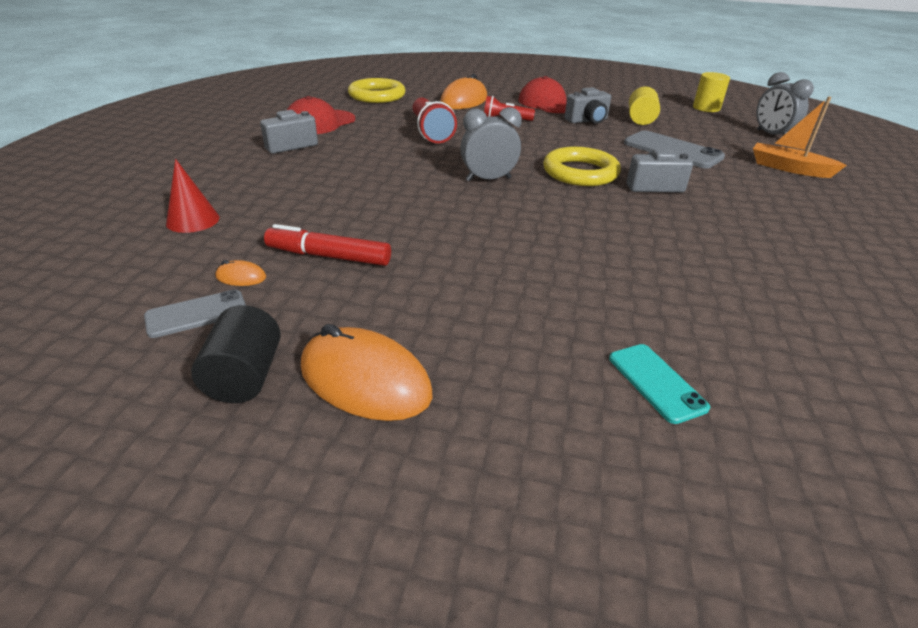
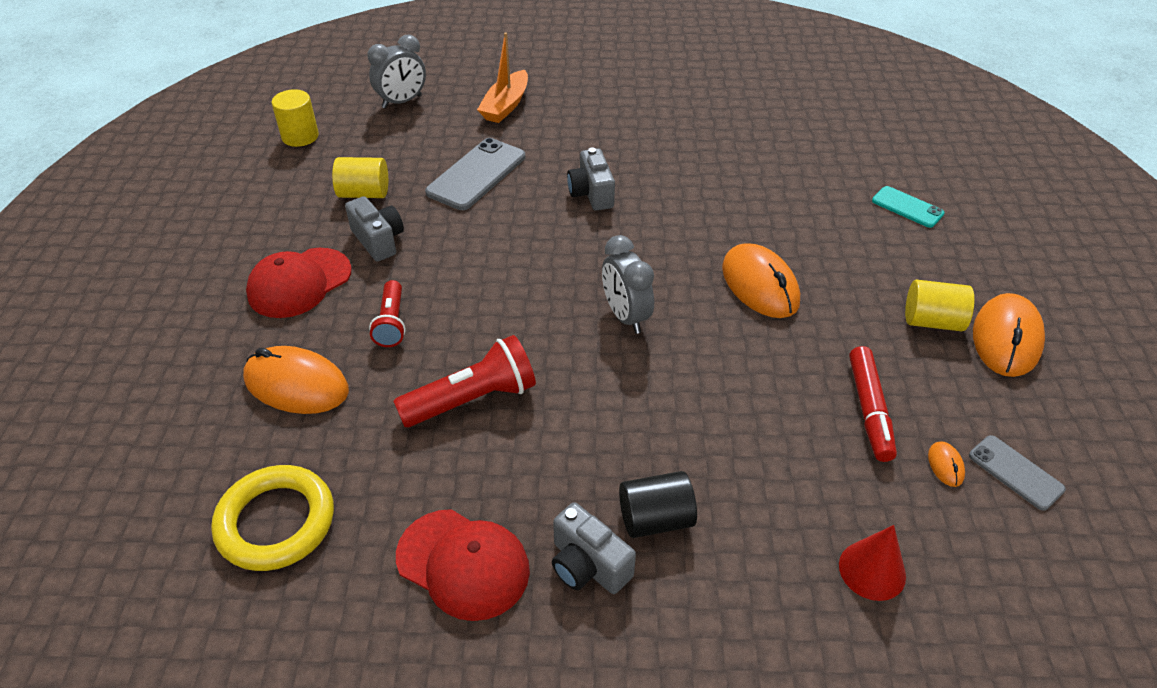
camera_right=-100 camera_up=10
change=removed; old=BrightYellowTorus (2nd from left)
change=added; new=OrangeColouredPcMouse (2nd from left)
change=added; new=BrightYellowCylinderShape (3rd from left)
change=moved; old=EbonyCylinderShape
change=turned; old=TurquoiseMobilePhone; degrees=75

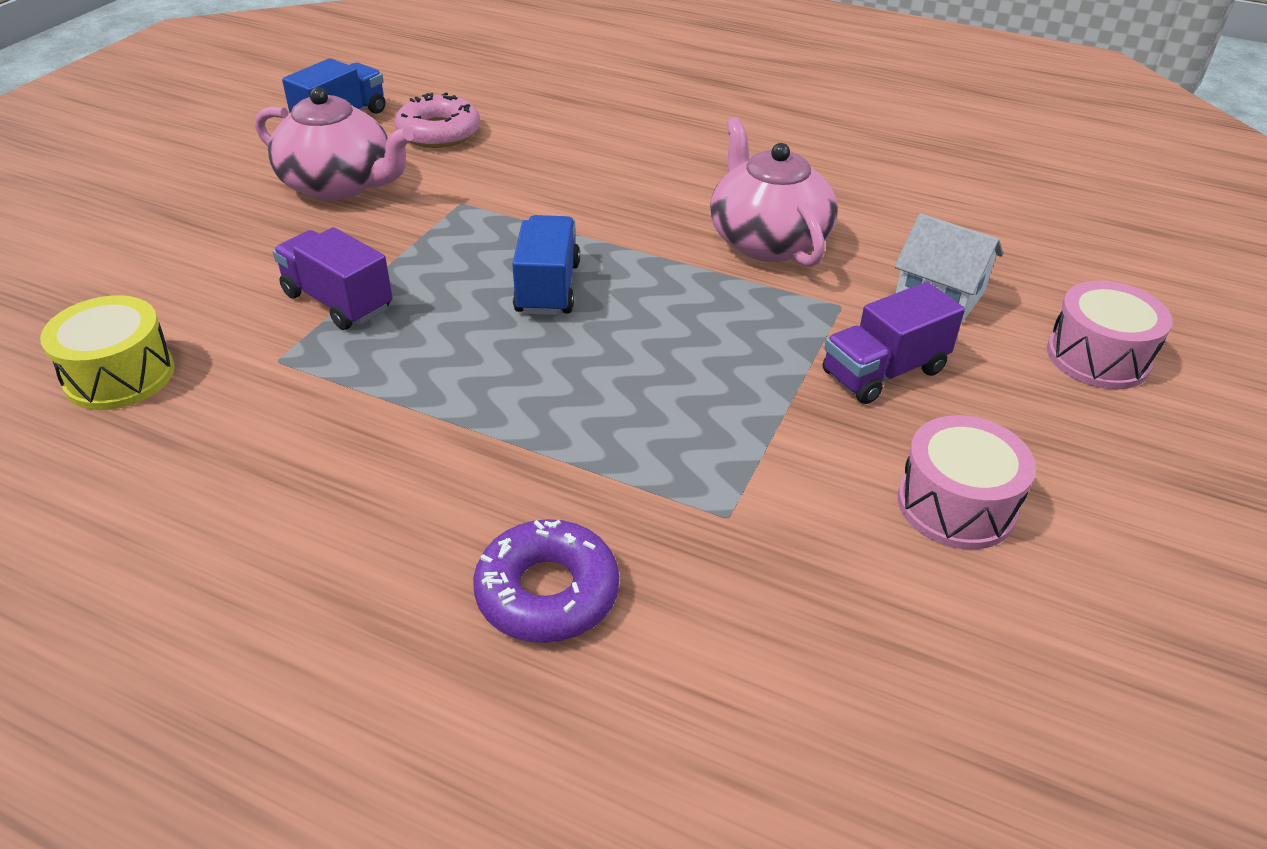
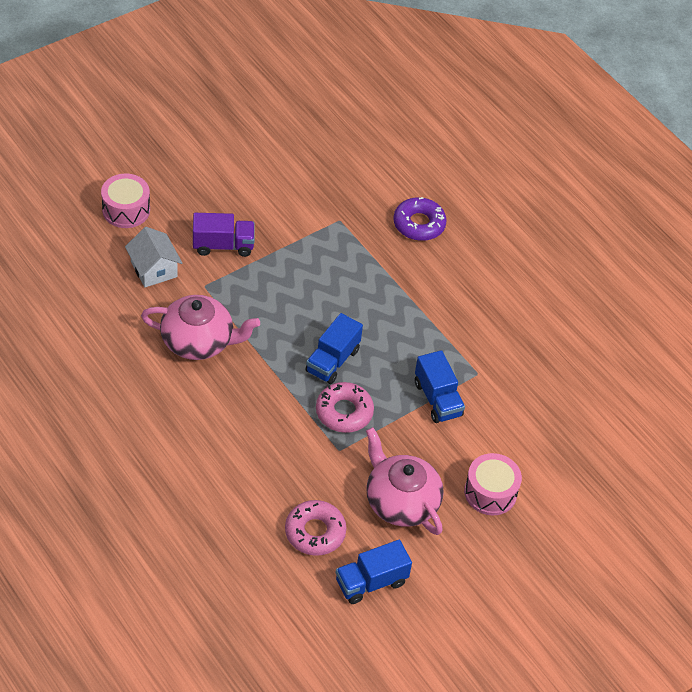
camera_right=-155 camera_up=10
change=removed; old=BrightYellowToyDrum
change=added; new=PinkDoughnut (2nd from left)
change=moved; old=PinkToyDrum (1st from left in the first image); new=PinkToyDrum (2nd from left)
change=recoloured; old=VioletToyTruck (1st from left); new=RoyalBlueToyTruck (3rd from left)
change=turned; old=PinkTeaPot (2nd from left in the first image); degrees=-90

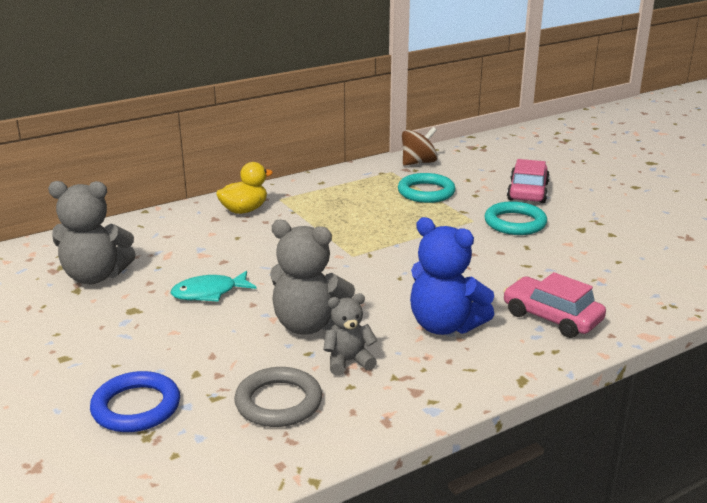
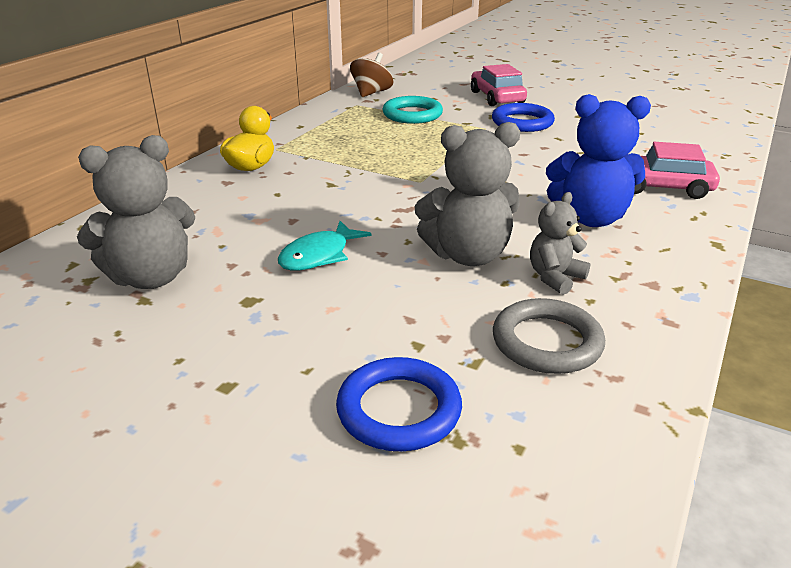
camera_right=-30 camera_up=5
change=recoloured; old=TurquoiseTorus (2nd from left); new=RoyalBlueTorus (2nd from left)

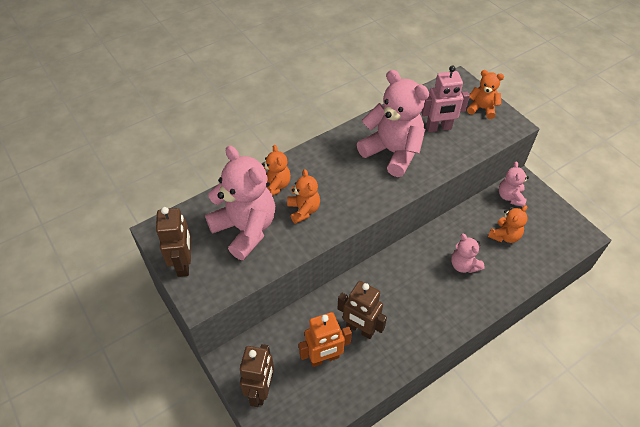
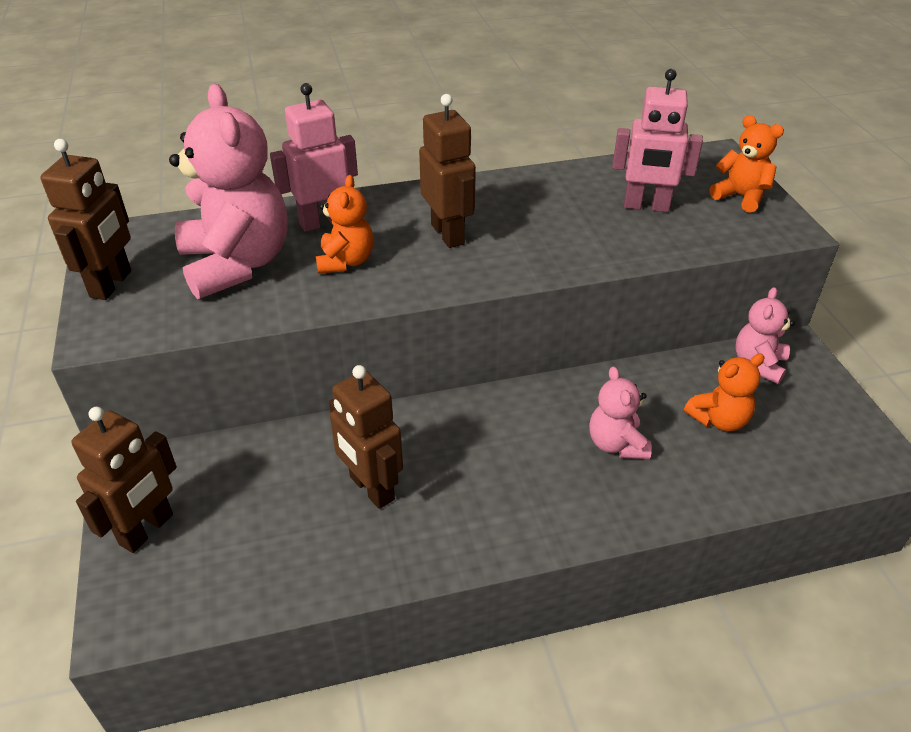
camera_right=20 camera_up=-10
change=removed; old=OrangeColouredRobot
change=removed; old=PinkTeddyBear (2nd from left)
change=added; new=BrownRobot (4th from left)
change=replaced; old=OrangeColouredTeddyBear (1st from left); new=PinkRobot (1st from left)

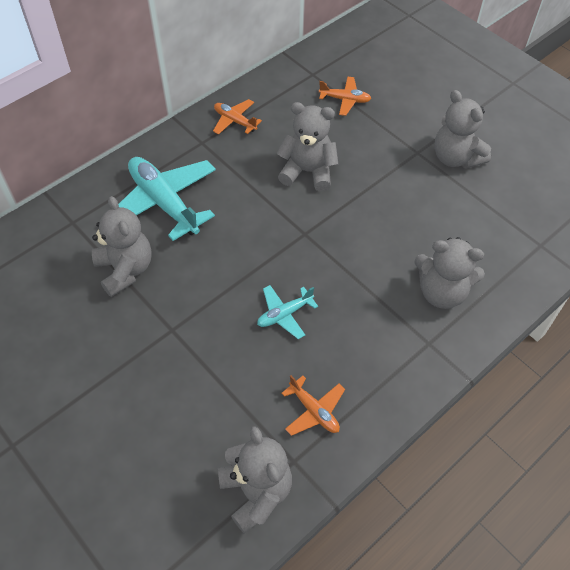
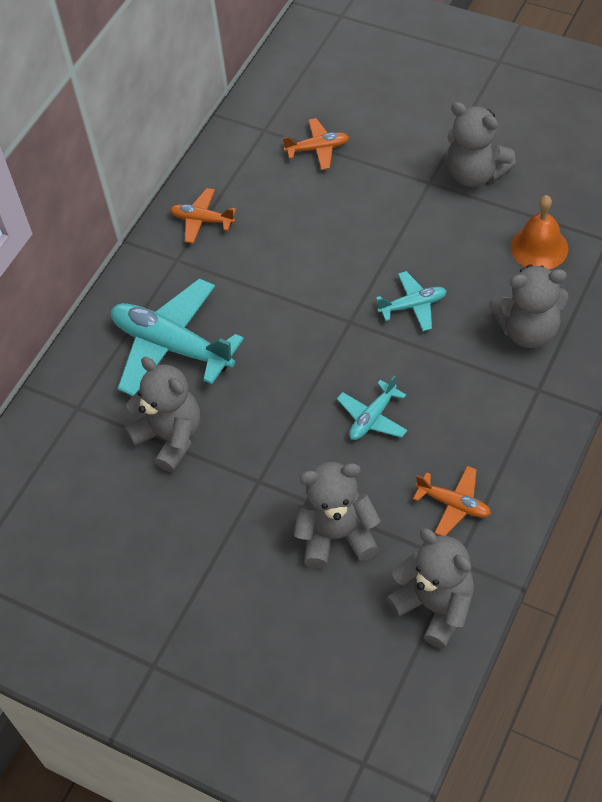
camera_right=-15 camera_up=0
change=added; new=TurquoisePlane (3rd from left)
change=added; new=OrangeColouredBell
change=moved; old=GreyTeddyBear (3rd from left in the first image); new=GreyTeddyBear (2nd from left)

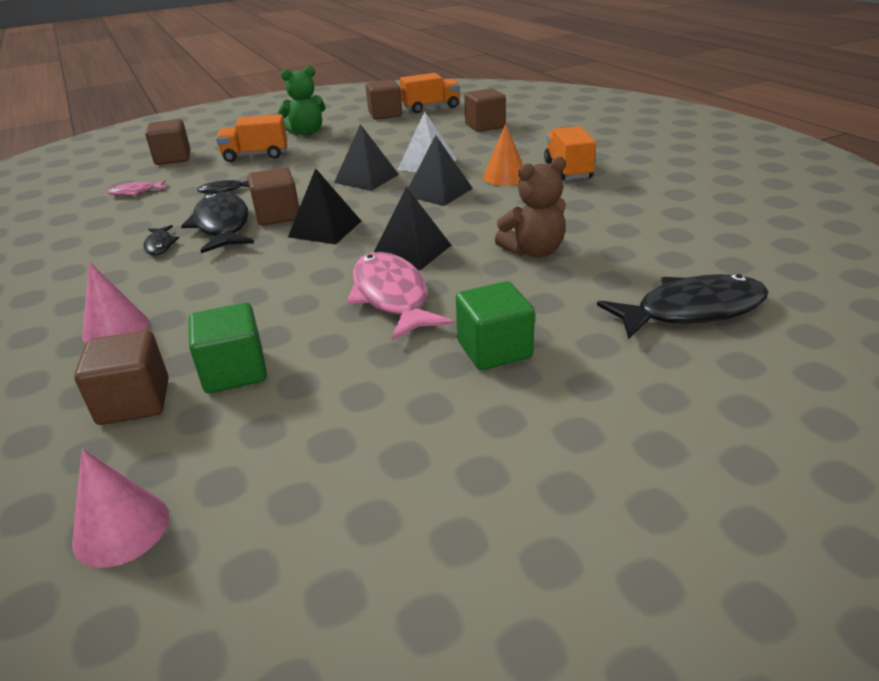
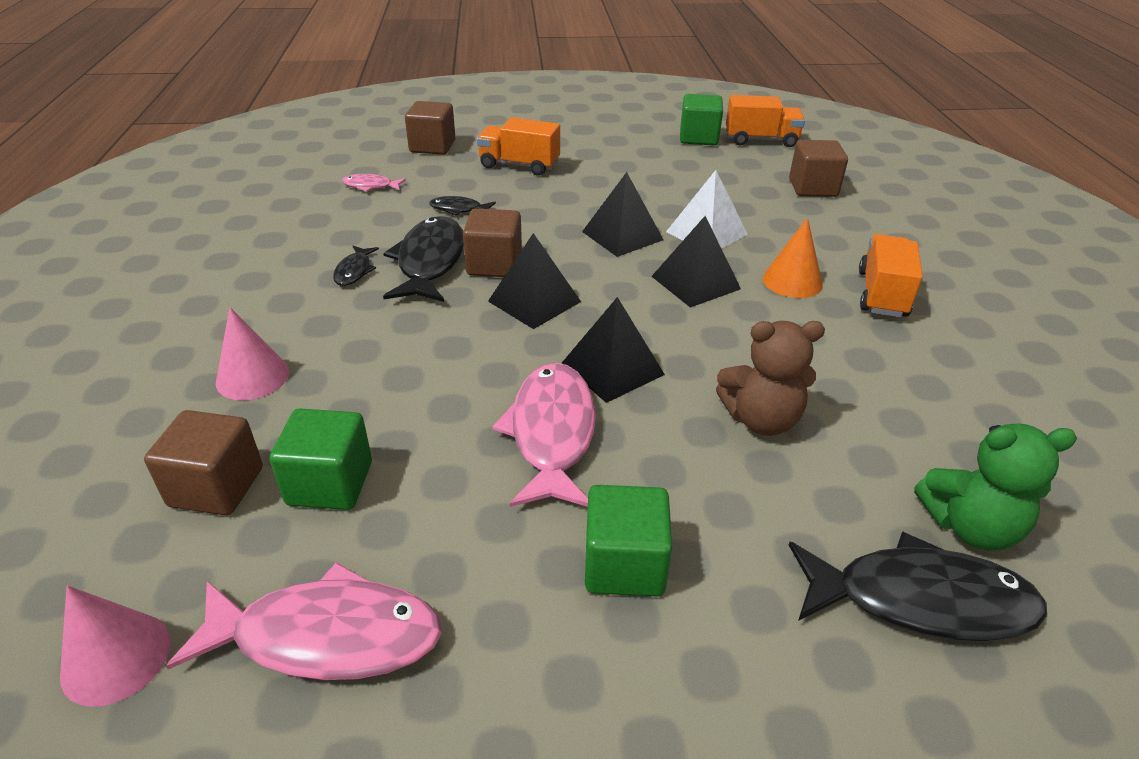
camera_right=20 camera_up=5
change=added; new=PinkFish (1st from left)
change=moved; old=GreenTeddyBear
change=recoloured; old=BrownCube (4th from left); new=GreenCube (3rd from left)

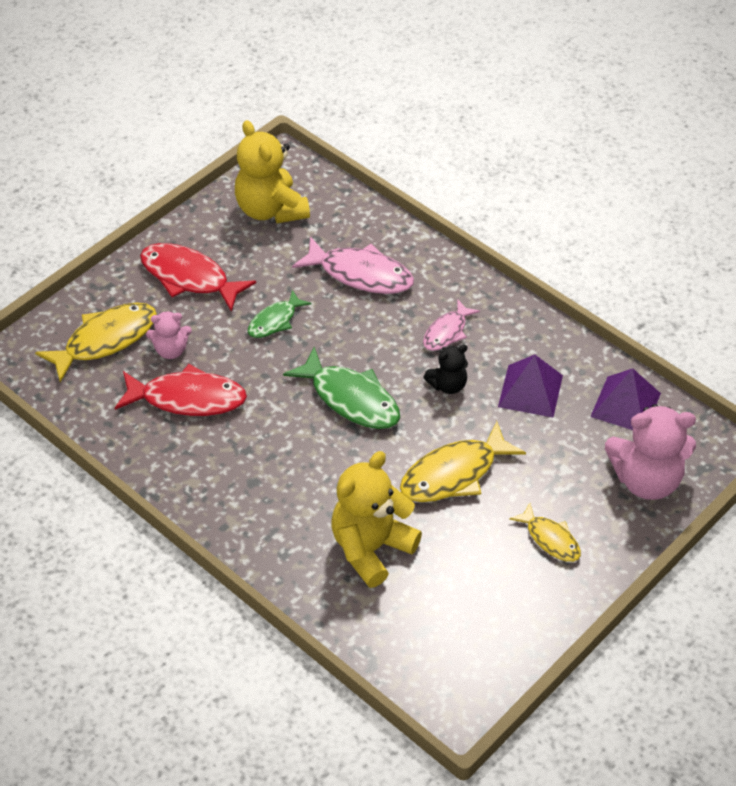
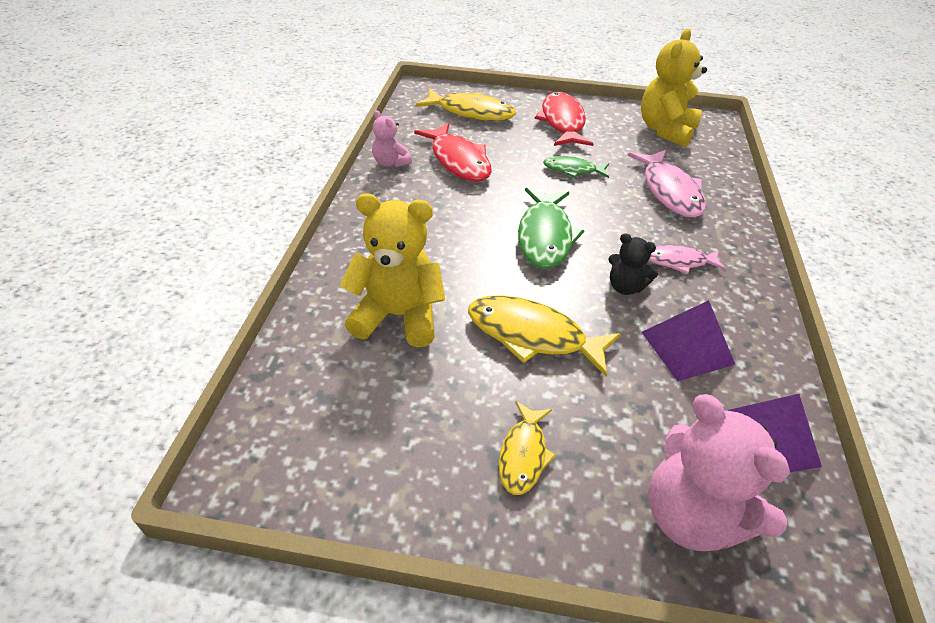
camera_right=55 camera_up=-5
change=moved; old=PinkTeddyBear (1st from left)

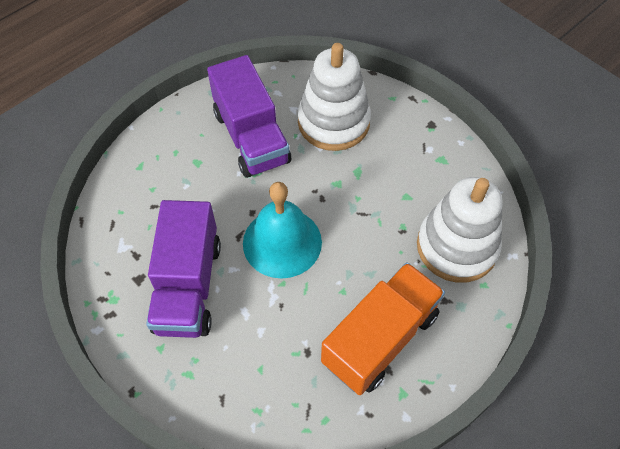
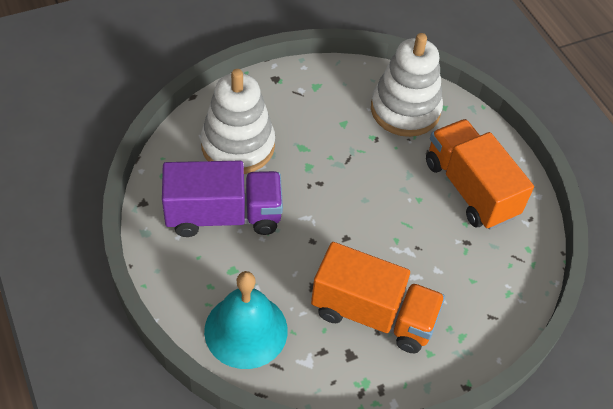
camera_right=-75 camera_up=-5
change=moved; old=TurquoiseBell
change=recoloured; old=VioletToyTruck (1st from left); new=OrangeColouredToyTruck (1st from left)

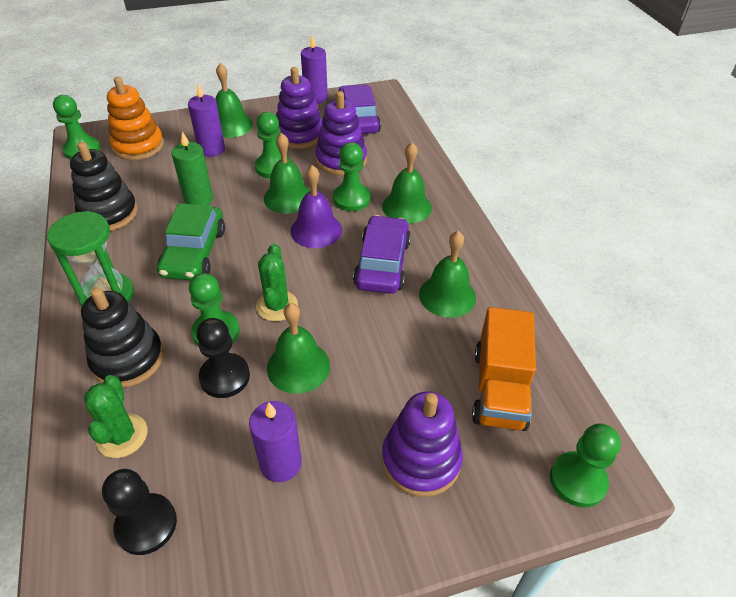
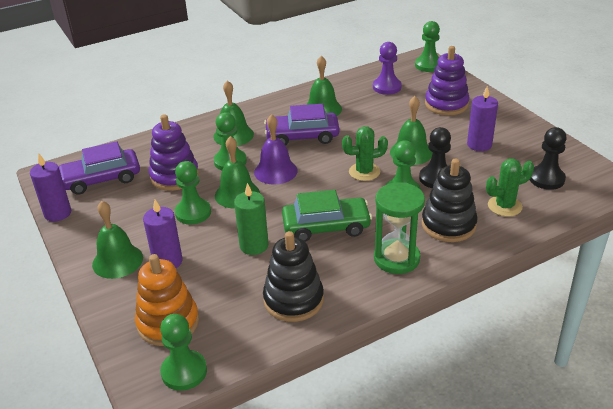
camera_right=-100 camera_up=-10
change=removed; old=VioletRingStacker (1st from left)
change=replaced; old=OrangeColouredToyTruck; new=VioletChessPawn

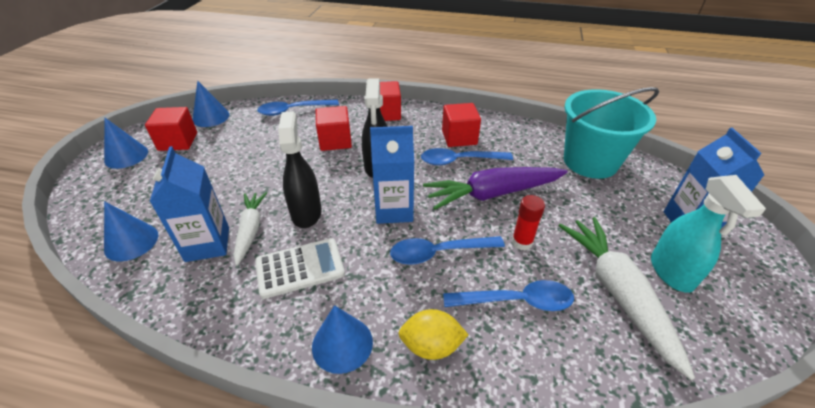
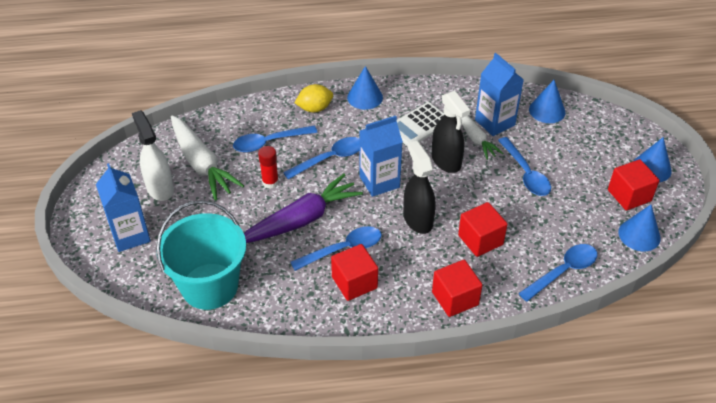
camera_right=160 camera_up=5
change=added; new=RoyalBlueTablespoon (4th from left)
change=recoloured; old=TurquoiseSprayer; new=WhiteSprayer

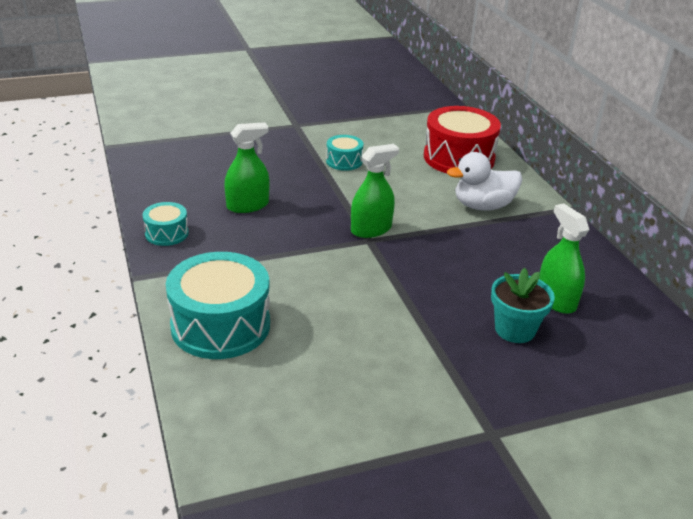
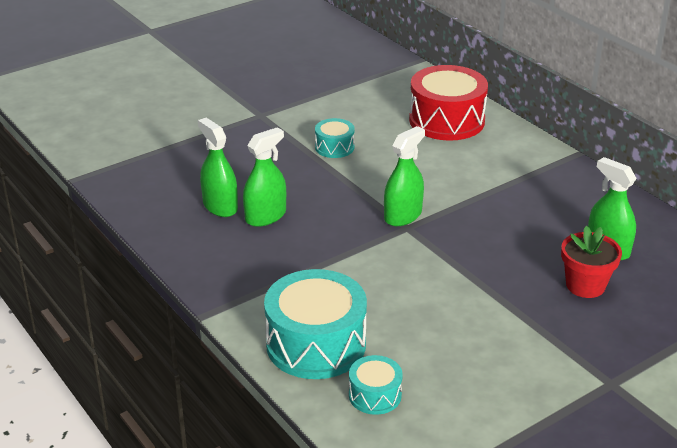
camera_right=-15 camera_up=0
change=removed; old=WhiteToyDuck
change=added; new=GreenSprayer (1st from left)
change=moved; old=TurquoiseToyDrum (1st from left in the first image); new=TurquoiseToyDrum (3rd from left)
change=recoloured; old=TurquoisePottedPlant; new=RedPottedPlant

